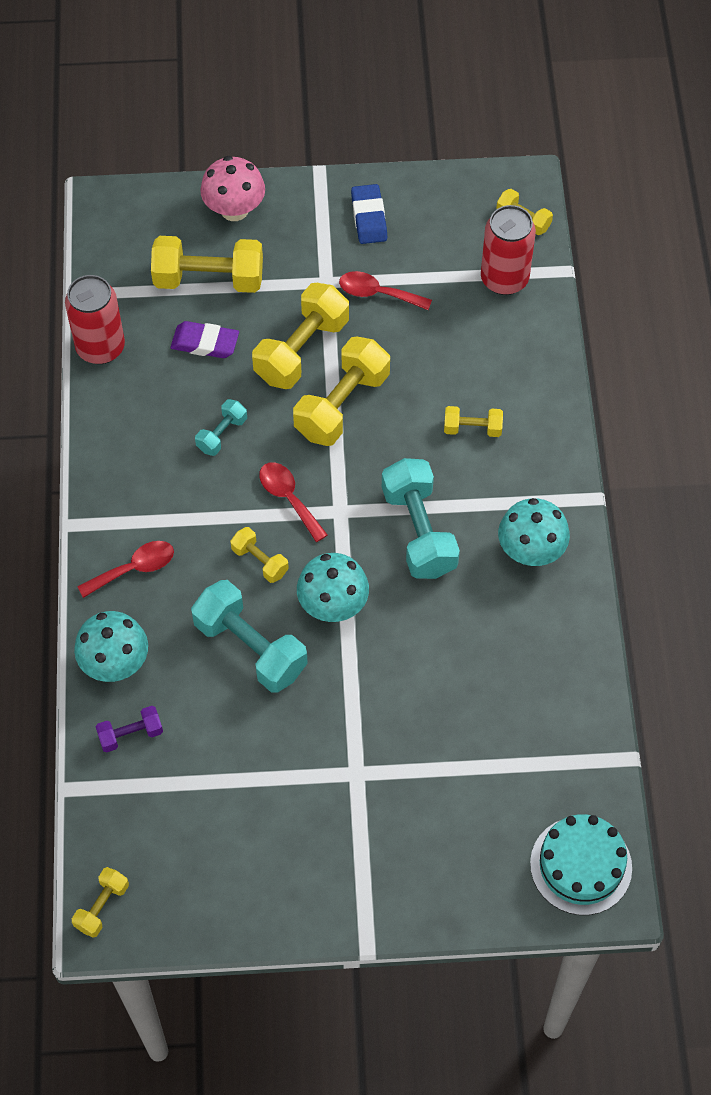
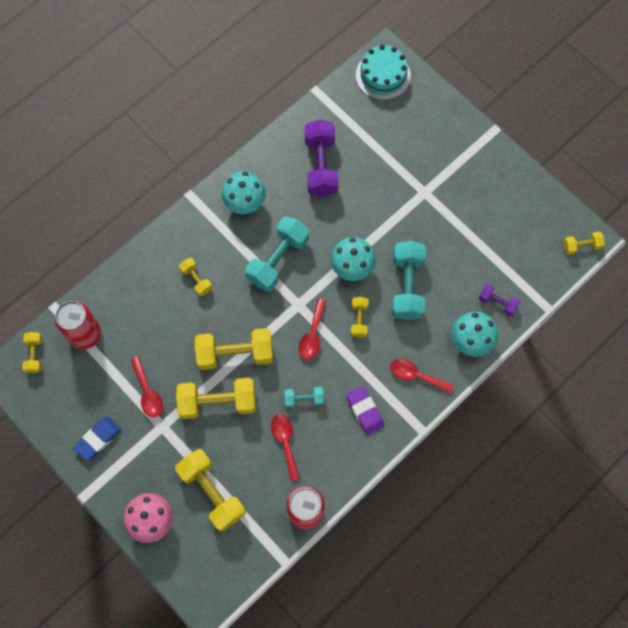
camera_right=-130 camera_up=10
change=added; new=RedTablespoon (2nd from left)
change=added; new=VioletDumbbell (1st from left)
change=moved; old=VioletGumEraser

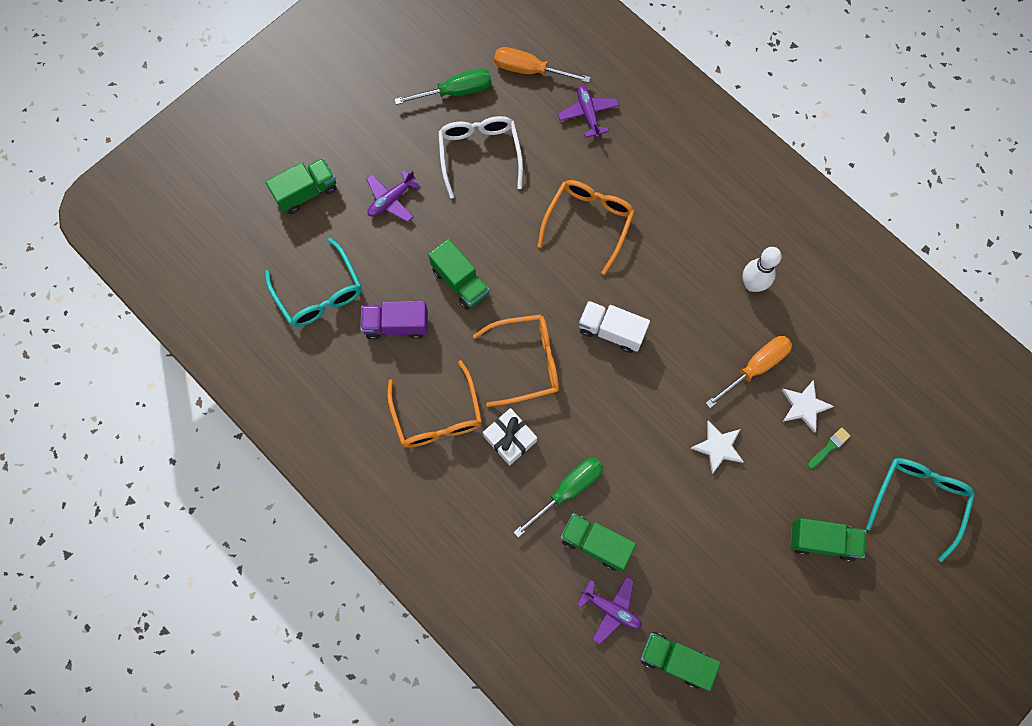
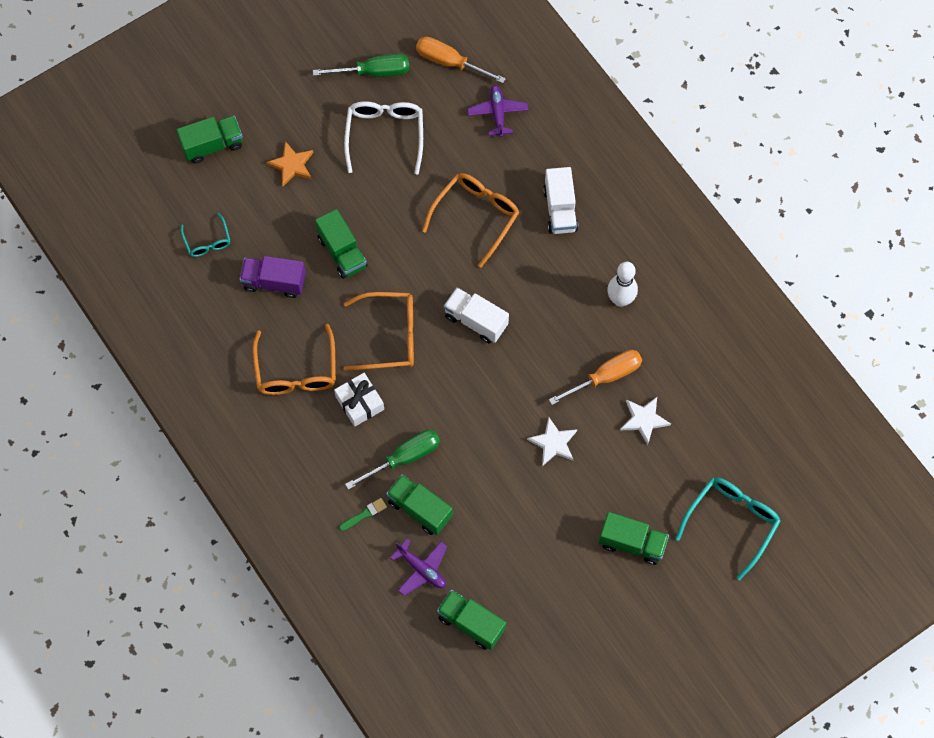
camera_right=10 camera_up=-5
change=added; new=WhiteToyTruck (2nd from left)
change=moved; old=GreenBrush
change=replaced; old=VioletPlane (1st from left); new=OrangeColouredStarShape
change=resized; old=TurquoiseSpectacles (1st from left); factor=0.57

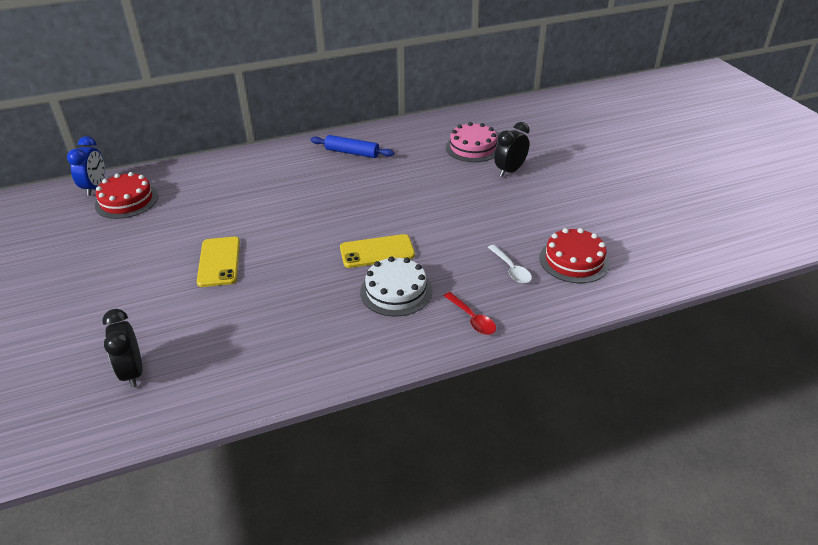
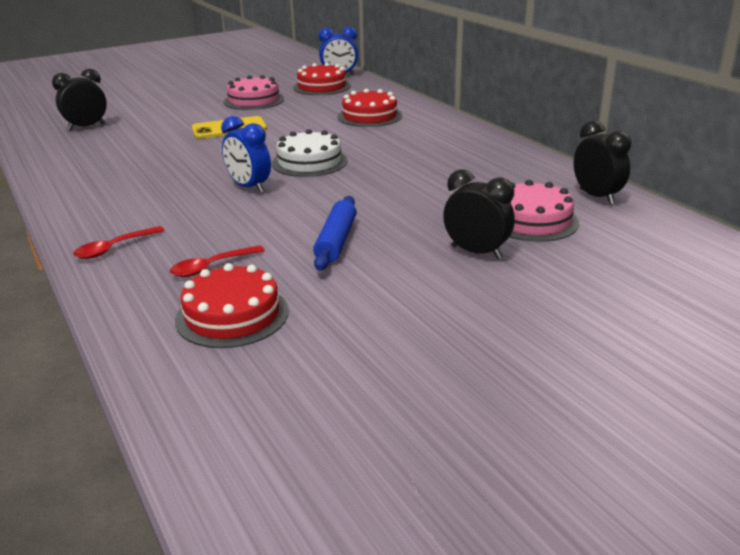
camera_right=80 camera_up=-10
change=added; new=PinkLayerCake (1st from left)
change=added; new=RedLayerCake (3rd from left)
change=added; new=EbonyAlarmClock (3rd from left)
change=moved; old=RoyalBlueDoughRoller
change=moved; old=WhiteLayerCake
change=replaced; old=BrightYellowMobilePhone (2nd from left); new=RoyalBlueAlarmClock (1st from left)
change=recoloured; old=WhiteTablespoon; new=RedTablespoon (2nd from left)

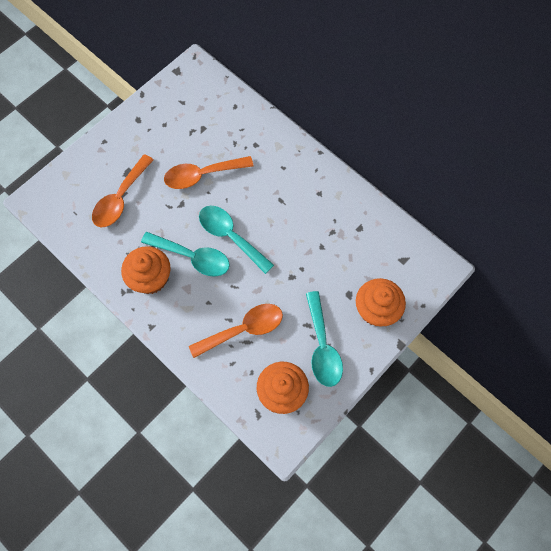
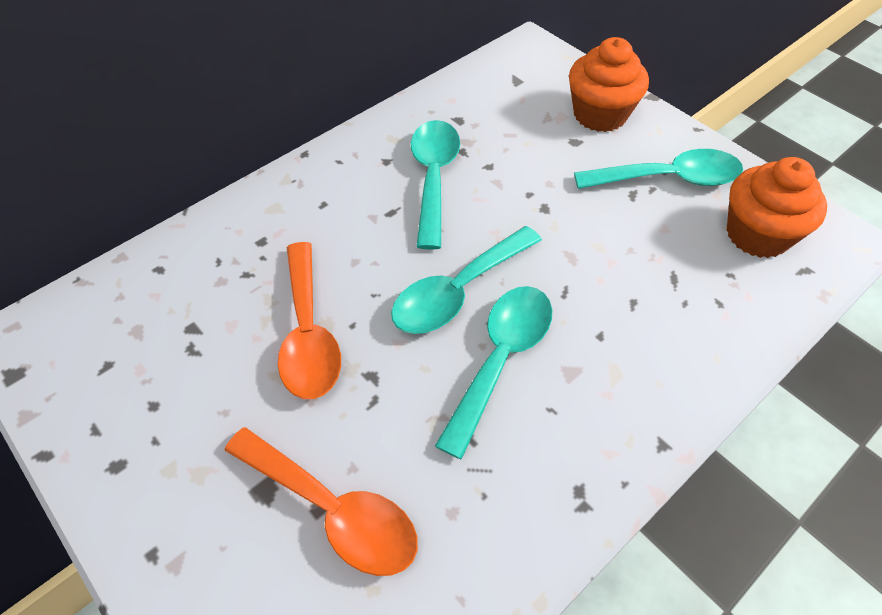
camera_right=-85 camera_up=-15
change=removed; old=OrangeColouredMuffin (1st from left)
change=removed; old=OrangeColouredTablespoon (3rd from left)
change=added; new=TurquoiseTablespoon (1st from left)

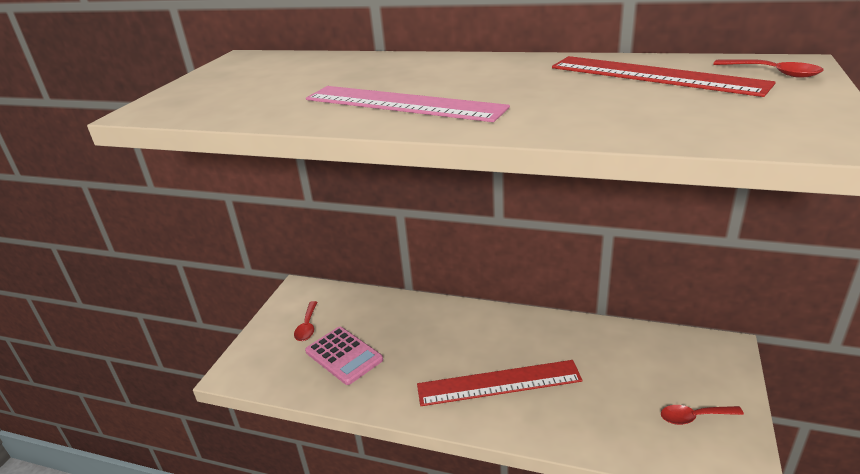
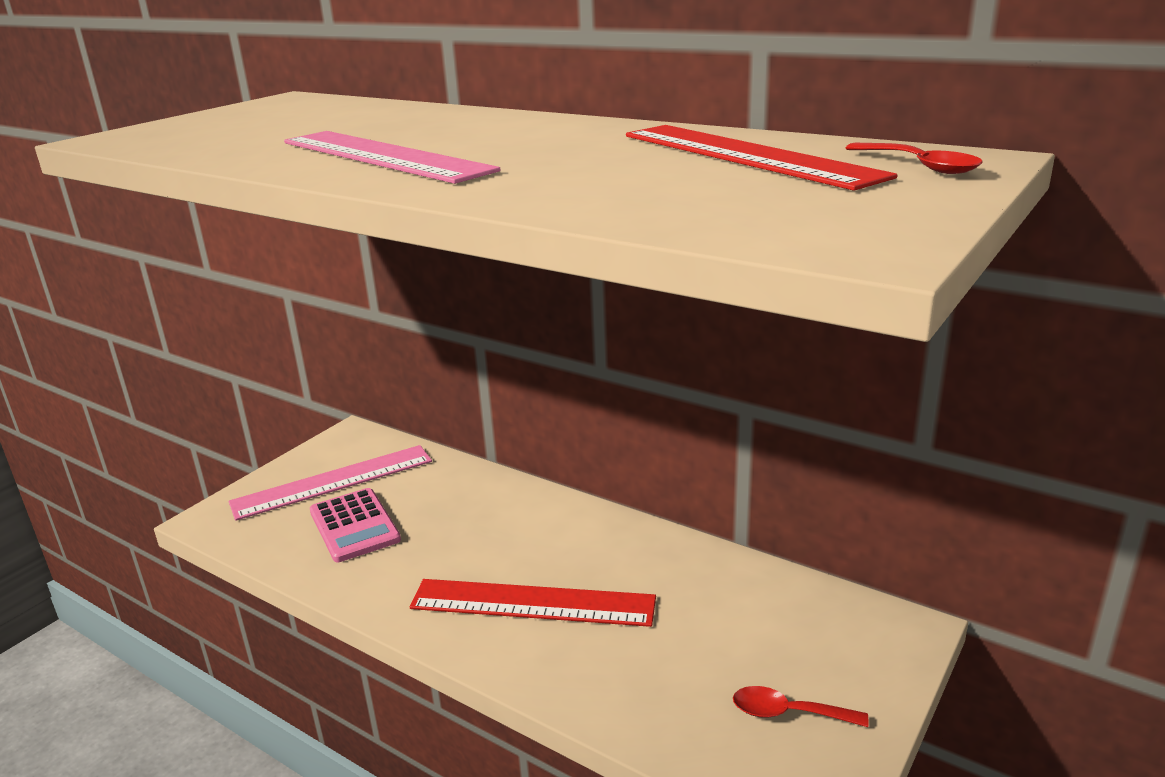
camera_right=15 camera_up=-5
change=replaced; old=RedTablespoon (1st from left); new=PinkRuler (1st from left)

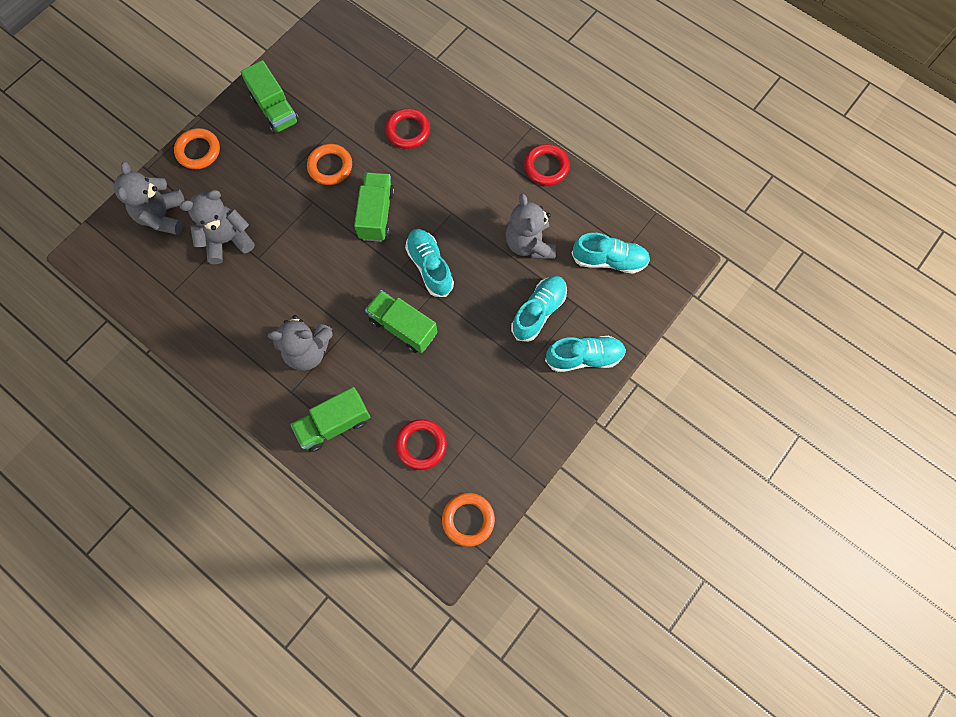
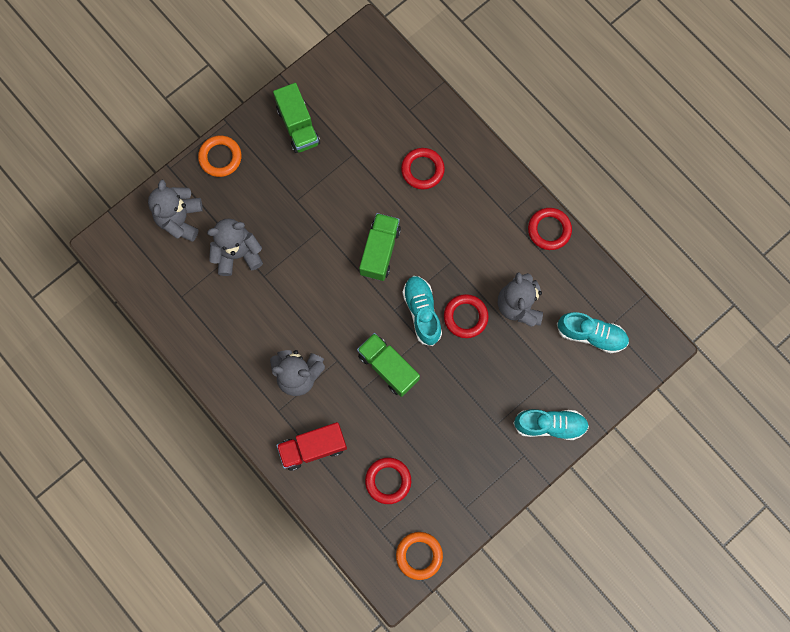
camera_right=10 camera_up=5
change=removed; old=OrangeColouredTorus (2nd from left)
change=removed; old=TurquoiseSneaker (2nd from left)
change=added; new=RedTorus (3rd from left)
change=recoloured; old=GreenToyTruck (2nd from left); new=RedToyTruck

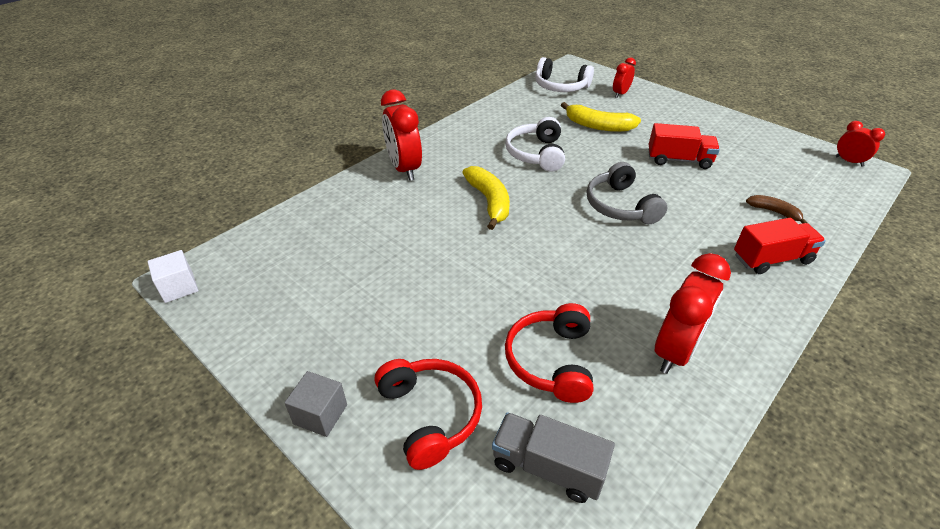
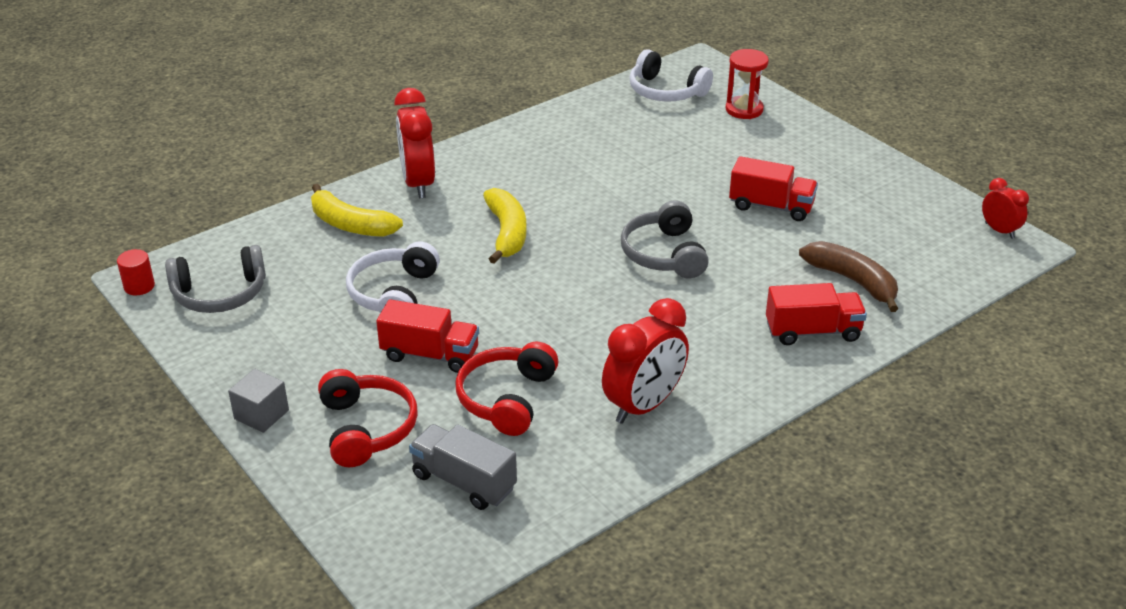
camera_right=10 camera_up=-5
change=added; new=GreyOverEarHeadphones (1st from left)
change=added; new=RedToyTruck (1st from left)
change=moved; old=WhiteOverEarHeadphones (1st from left)
change=moved; old=BrightYellowToyBanana (2nd from left in the first image); new=BrightYellowToyBanana (1st from left)
change=replaced; old=WhiteCube; new=RedCylinderShape
change=replaced; old=RedAlarmClock (2nd from left); new=RedSandglass
change=resized; old=BrownToyBanana; factor=1.7

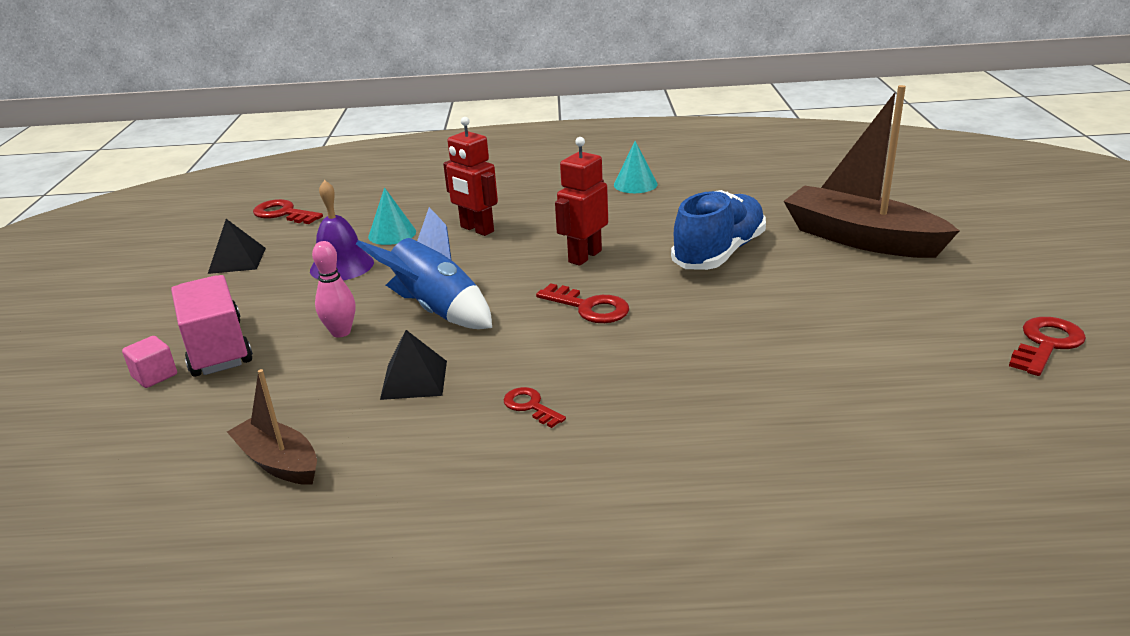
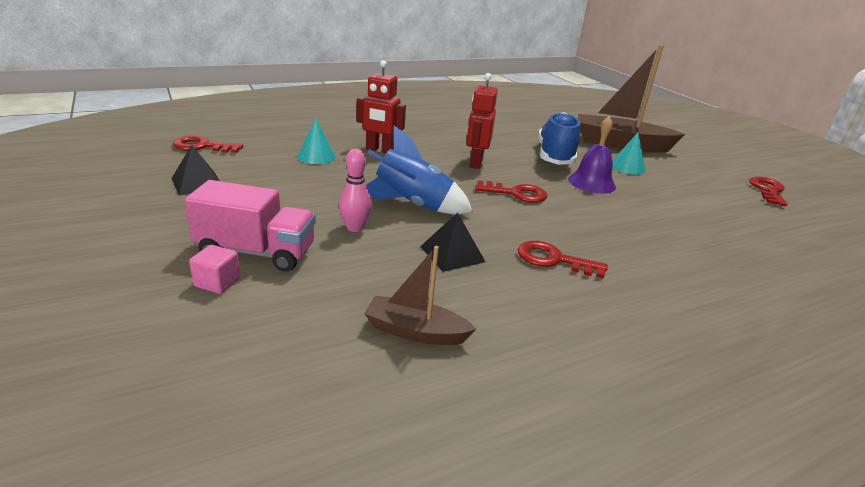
camera_right=-30 camera_up=0
change=moved; old=VioletBell
change=moved; old=TurquoiseCone (2nd from left)
change=turned; old=PinkToyTruck; degrees=150
change=resized; old=RedKey (2nd from left in the first image); factor=1.58

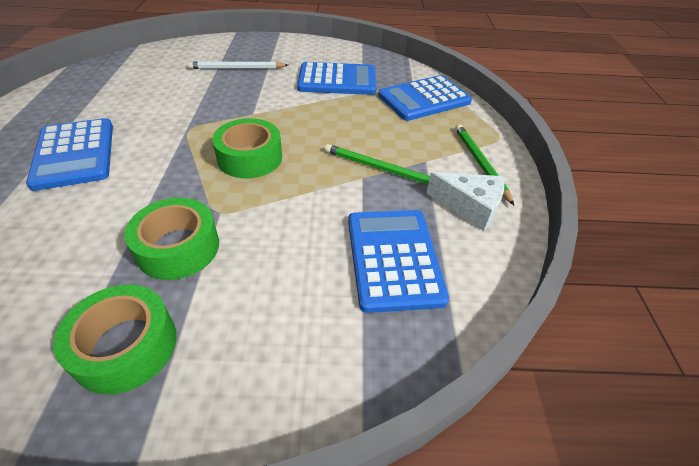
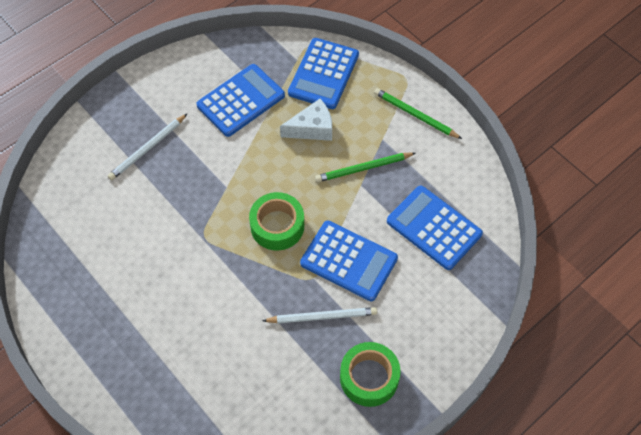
camera_right=-40 camera_up=15
change=moved; old=RoyalBluePocketCalculator (1st from left in the first image); new=RoyalBluePocketCalculator (3rd from left)
change=moved; old=WhiteCheese
change=replaced; old=GreenStickyTape (2nd from left); new=WhiteLeadPencil (2nd from left)

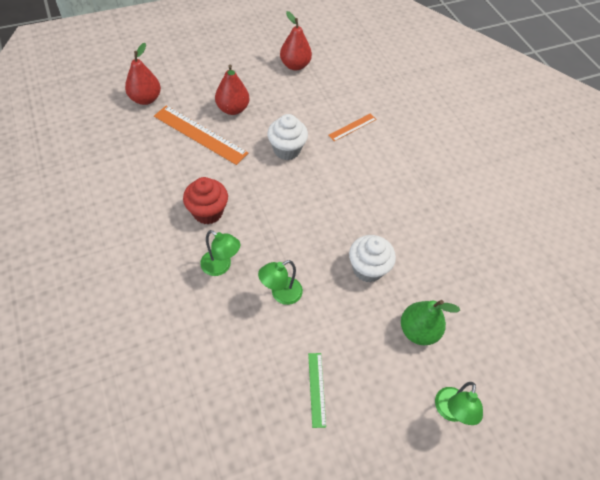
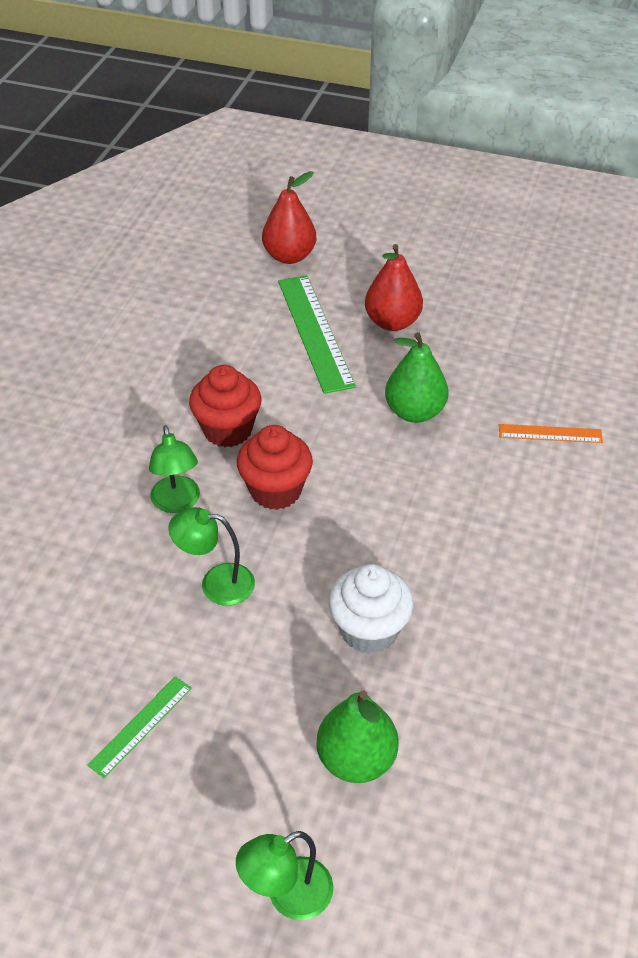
camera_right=45 camera_up=-10
change=removed; old=RedPear (3rd from left)
change=added; new=RedMuffin (2nd from left)
change=replaced; old=WhiteMuffin (1st from left); new=GreenPear (2nd from left)
change=recoloured; old=OrangeColouredRuler (1st from left); new=GreenRuler (2nd from left)

